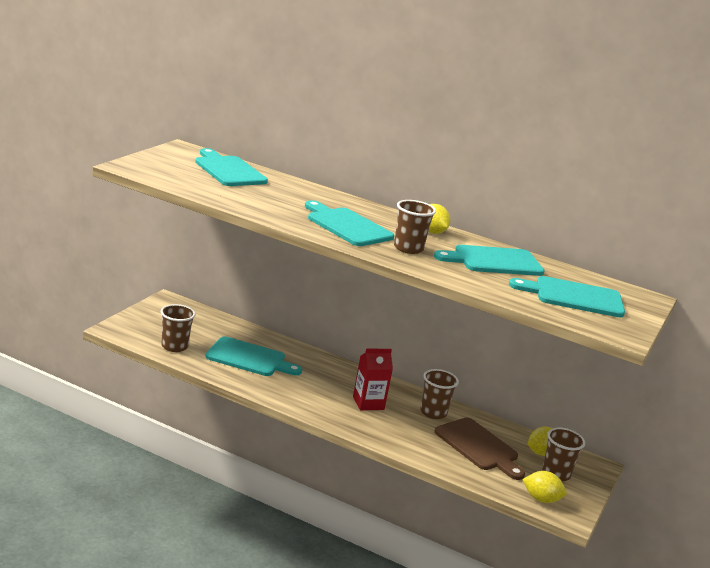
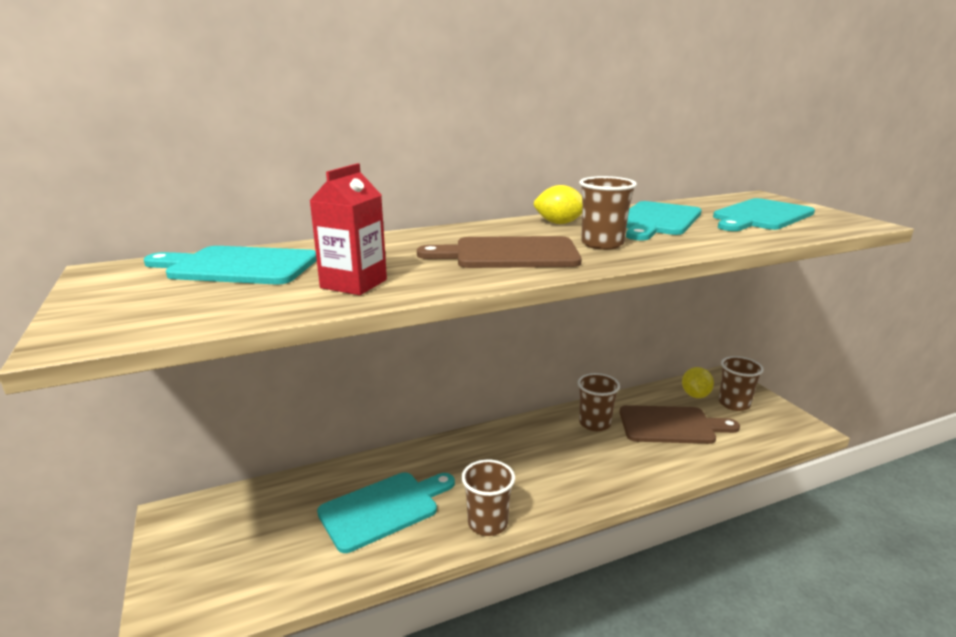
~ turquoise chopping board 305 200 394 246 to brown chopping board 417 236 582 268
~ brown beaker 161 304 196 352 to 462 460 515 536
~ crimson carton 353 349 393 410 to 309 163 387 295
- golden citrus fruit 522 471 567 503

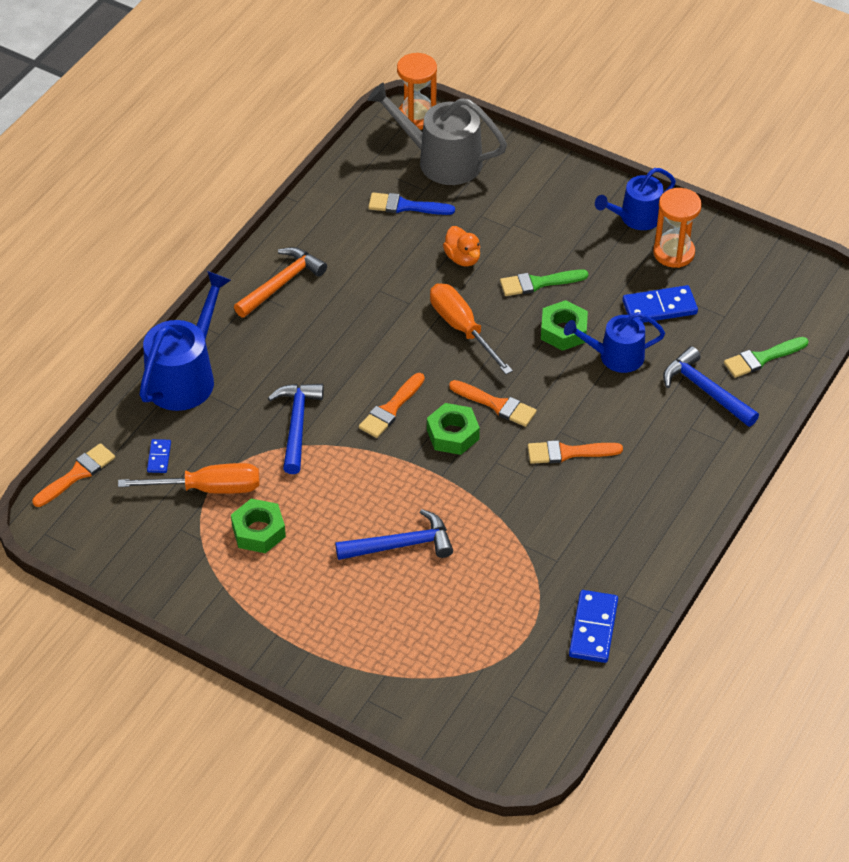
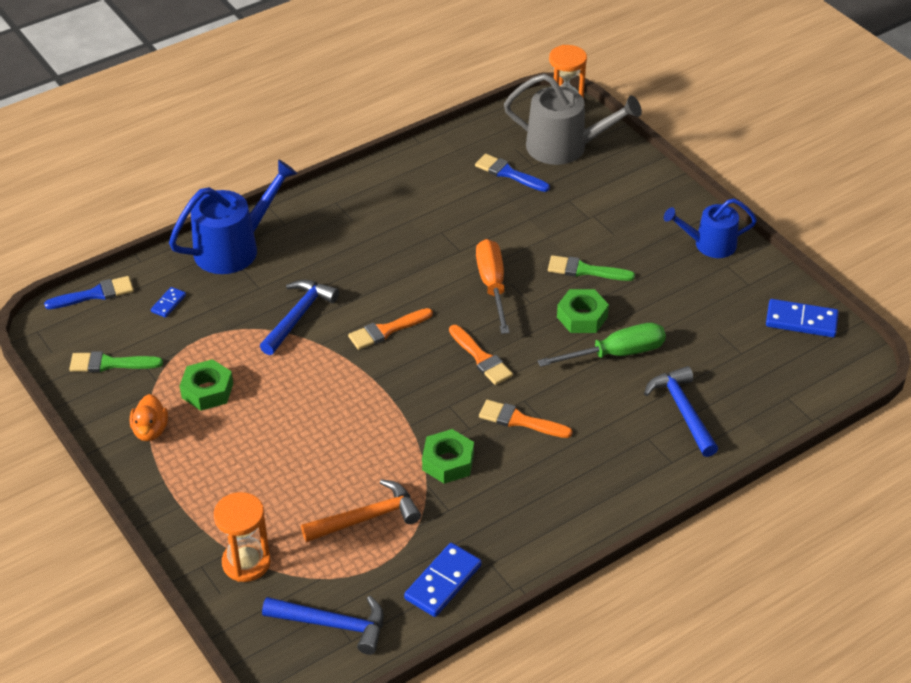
~ grey watering can 367 83 507 185 = 504 74 642 165 150 degrees clockwise
~ orange hourglass 653 188 702 268 to 214 492 271 582
~ orange rubber duck 443 226 481 267 to 130 394 168 441
~ orange hammer 234 247 327 318 to 301 479 421 542
~ royal blue domino tile 623 285 698 323 to 766 299 839 337
~ royal blue watering can 564 312 665 373 to emerald screwdriver 537 323 666 367
~ emerald paintbrush 724 337 809 378 to 69 351 163 372
~ emerald hex nut 427 403 480 455 to 422 429 474 484
~ orange paintbrush 33 443 115 507 to royal blue paintbrush 44 276 134 309
- orange screwdriver 118 463 259 494
~ royal blue hammer 335 509 453 560 to 262 596 384 655

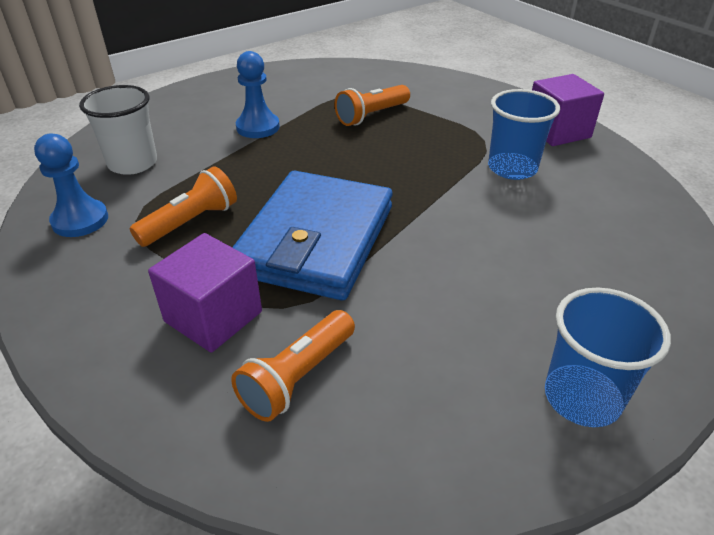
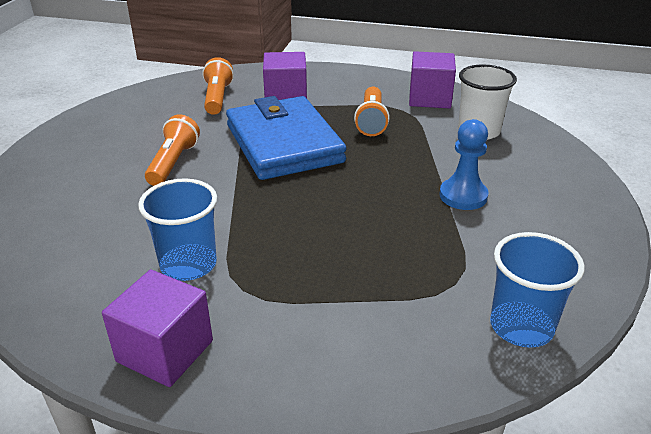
~ orange pocket torch 334 85 410 126 to 145 114 200 186
~ royal blue pawn 34 133 108 237 to violet cube 409 51 456 108
~ royal blue beaker 545 288 671 427 to 490 232 585 348

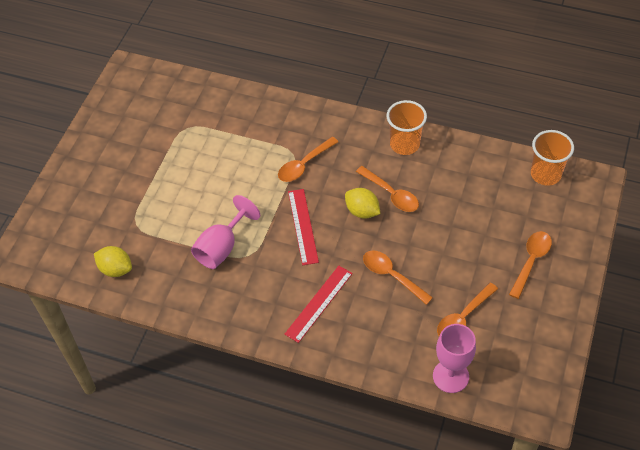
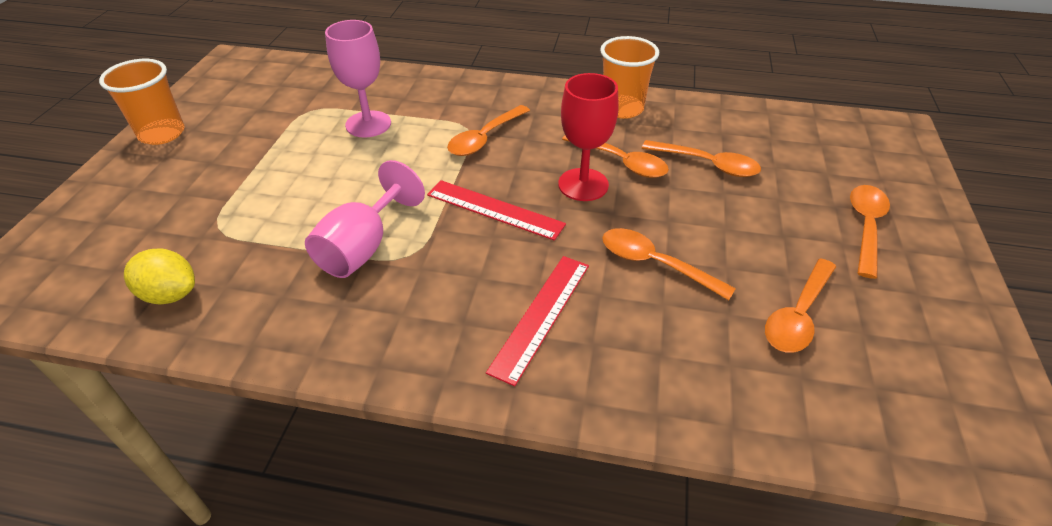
~ orange beaker 531 130 574 186 to 99 59 184 145
~ golden citrus fruit 345 188 380 219 to crimson chalice 558 73 618 201
~ crimson straightedge 288 189 319 265 = 427 180 566 241 45 degrees counterclockwise
~ rosy chalice 433 324 476 393 to 325 20 391 138
+ orange spoon 642 140 761 177

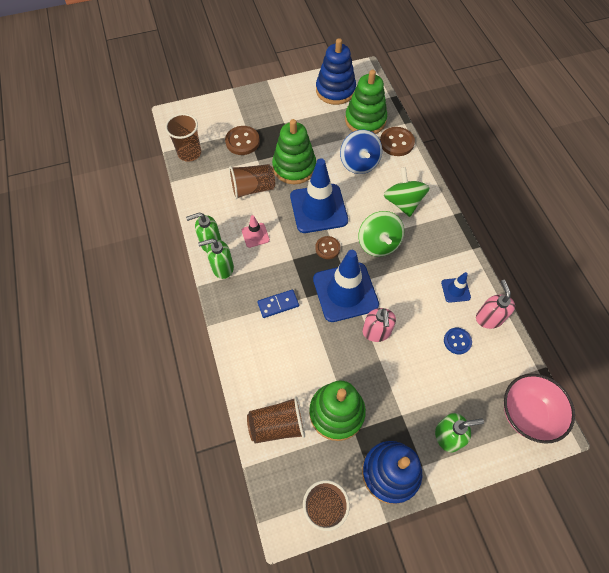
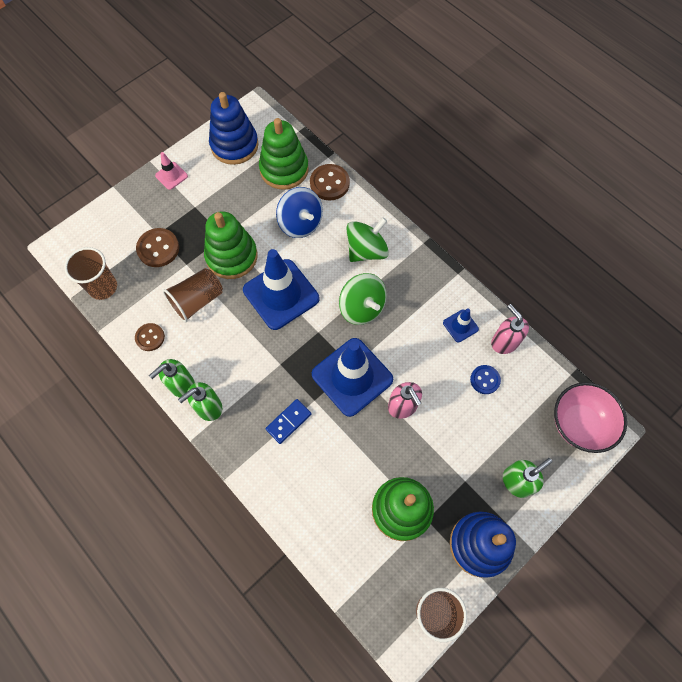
~ emerald toy top 384 167 430 217 = 346 218 389 262 90 degrees clockwise
~ rosy road cone 242 215 270 248 to 155 152 188 190
~ brown shirt button 315 236 340 259 to 135 323 165 351
- brown beaker 247 396 305 443

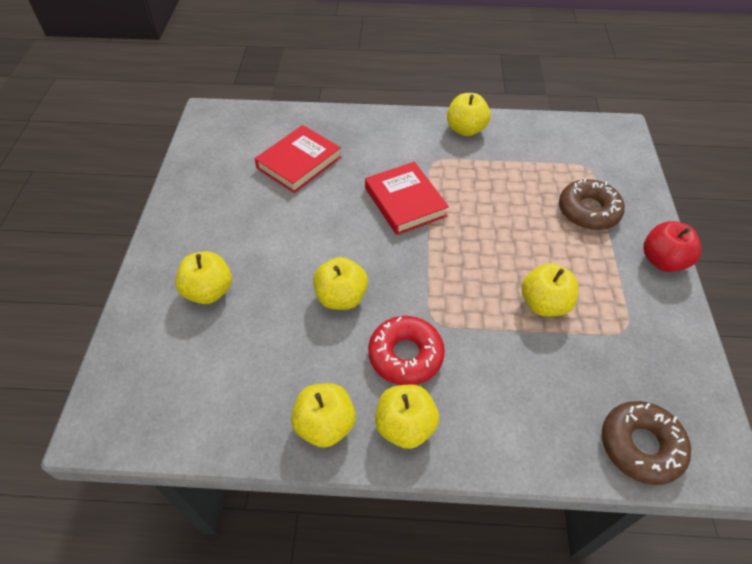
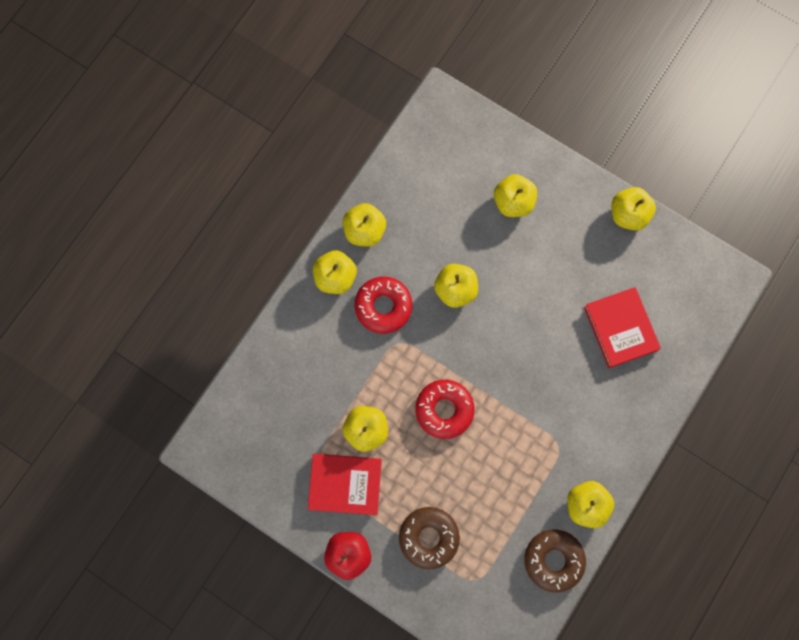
~ crimson hardback 365 162 449 235 to 308 454 382 515
~ brown glazed donut 602 401 691 485 to 524 530 586 592
+ golden toy apple 612 187 656 231
+ crimson glazed donut 415 380 475 439

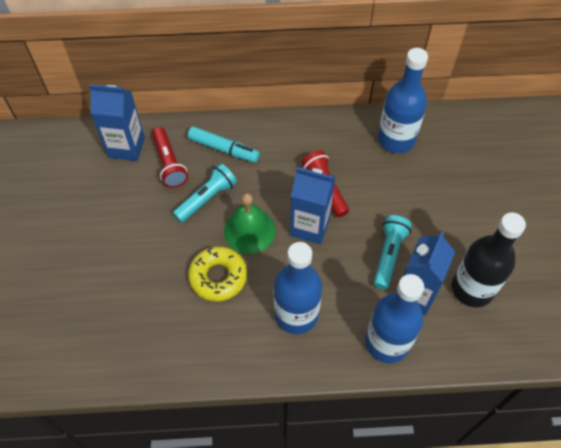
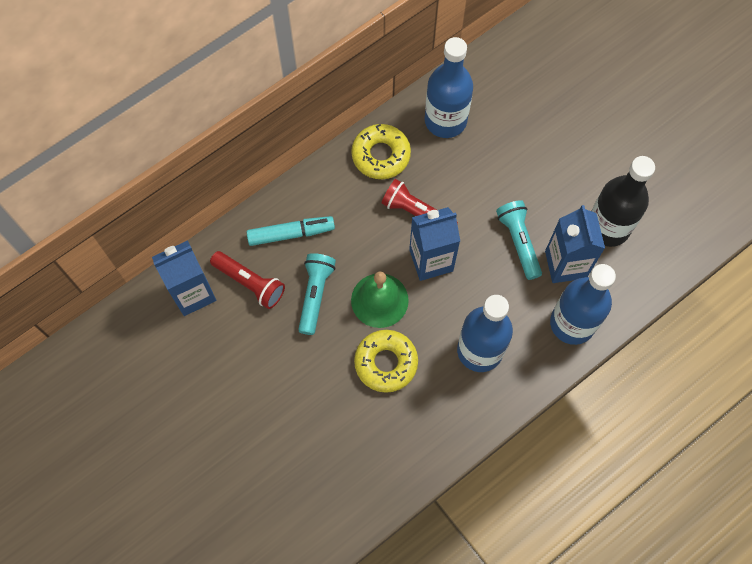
+ golden glazed donut 351 124 411 179

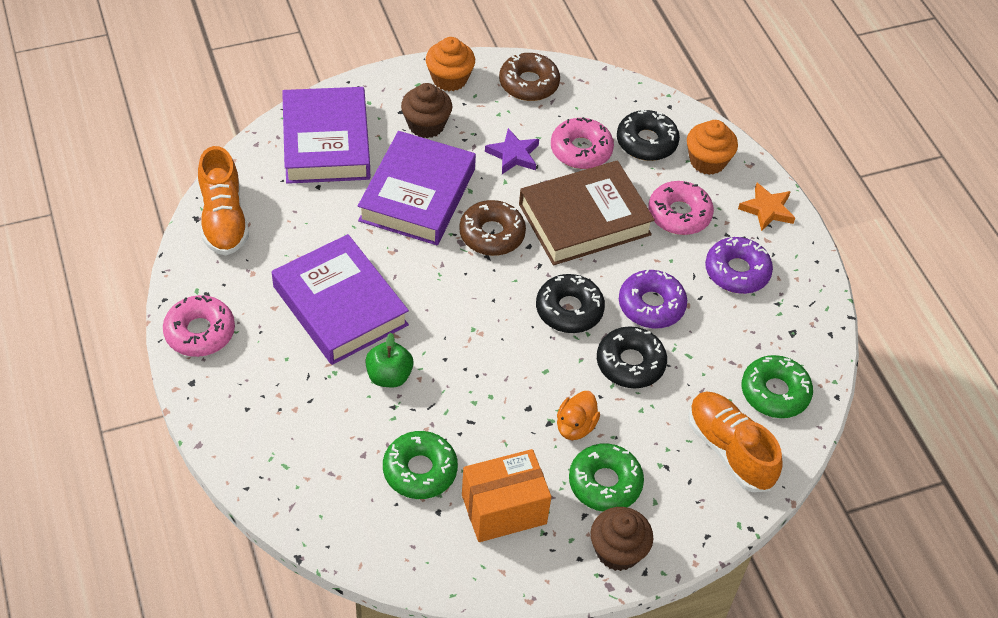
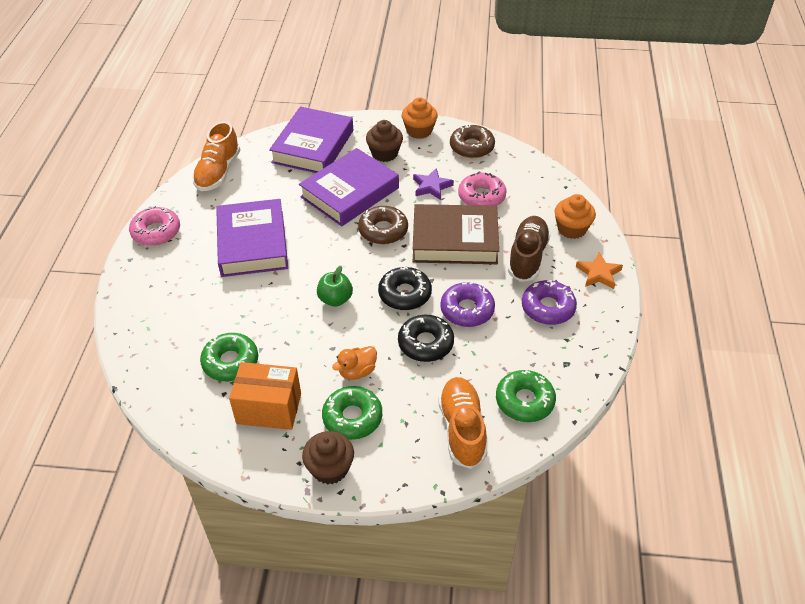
- ebony glazed donut 617 110 680 161
~ rosy glazed donut 648 181 714 235 to brown shoe 508 216 551 282
~ emerald toy apple 365 333 413 388 to 317 266 353 307

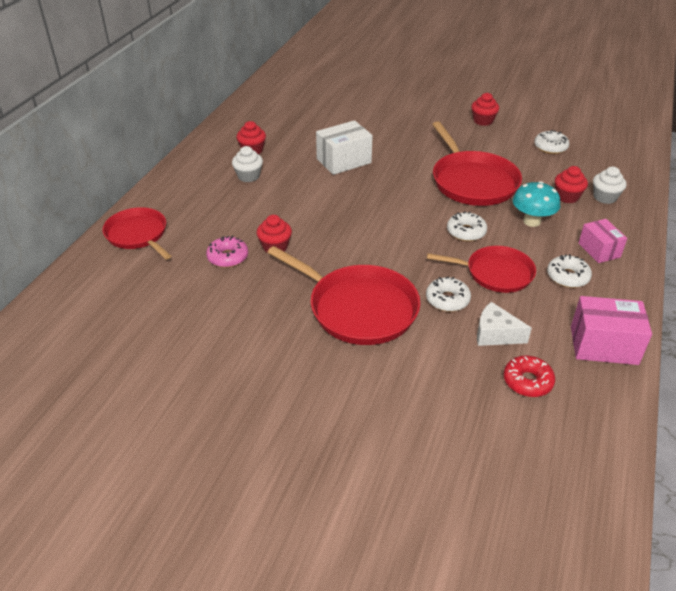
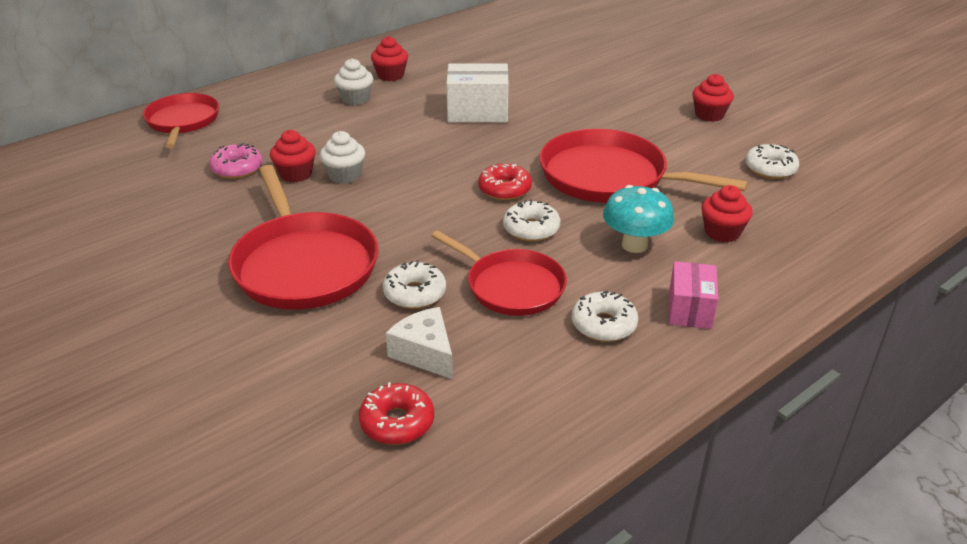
~ crimson frying pan 432 121 522 206 = 540 129 748 203 105 degrees clockwise
~ snow-white muffin 593 167 627 204 to 320 131 365 184
- rosy parcel 571 296 652 365
+ crimson glazed donut 478 164 532 200

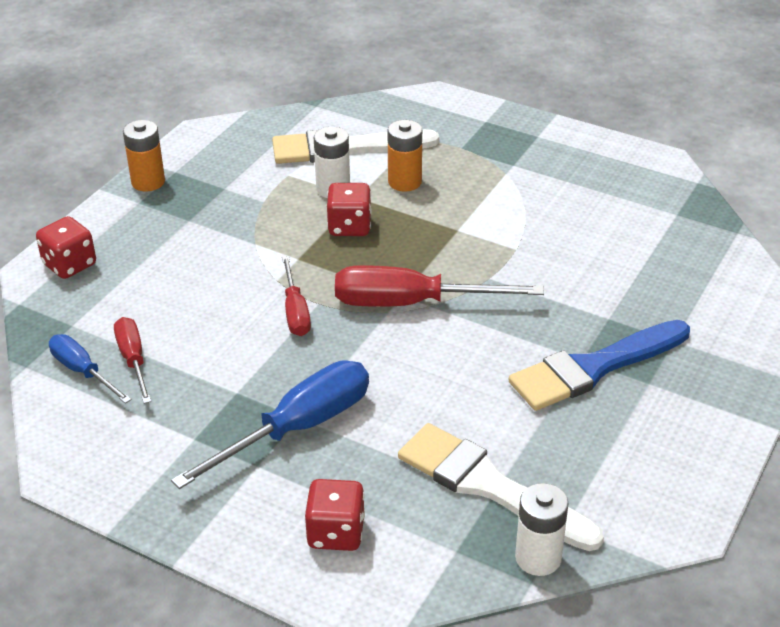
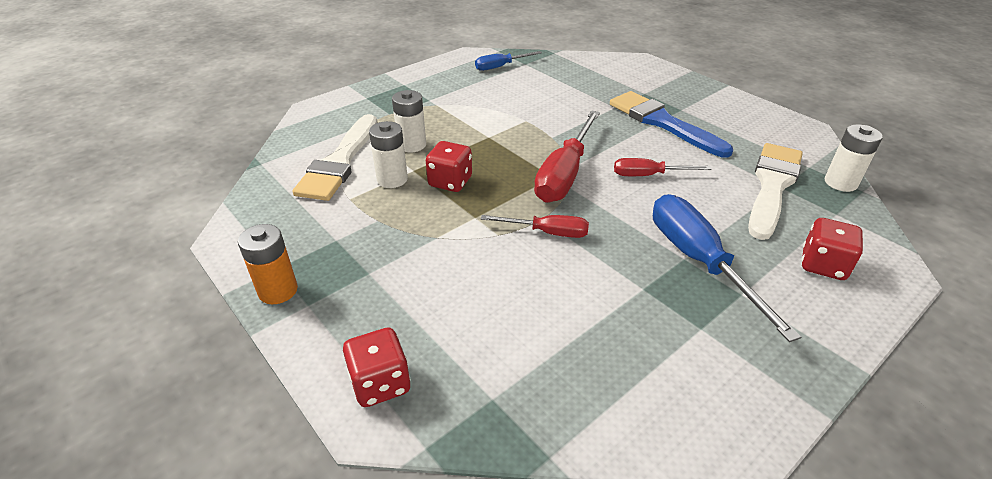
~ orange battery 388 120 422 192 to snow-white battery 392 90 426 152
~ crimson screwdriver 114 317 151 404 to 614 158 712 176
~ royal blue paintbrush 509 320 690 411 = 610 91 733 157 150 degrees clockwise
~ royal blue screwdriver 49 334 132 404 to 475 51 542 71
~ snow-white paintbrush 398 423 604 551 = 748 143 803 240 150 degrees clockwise

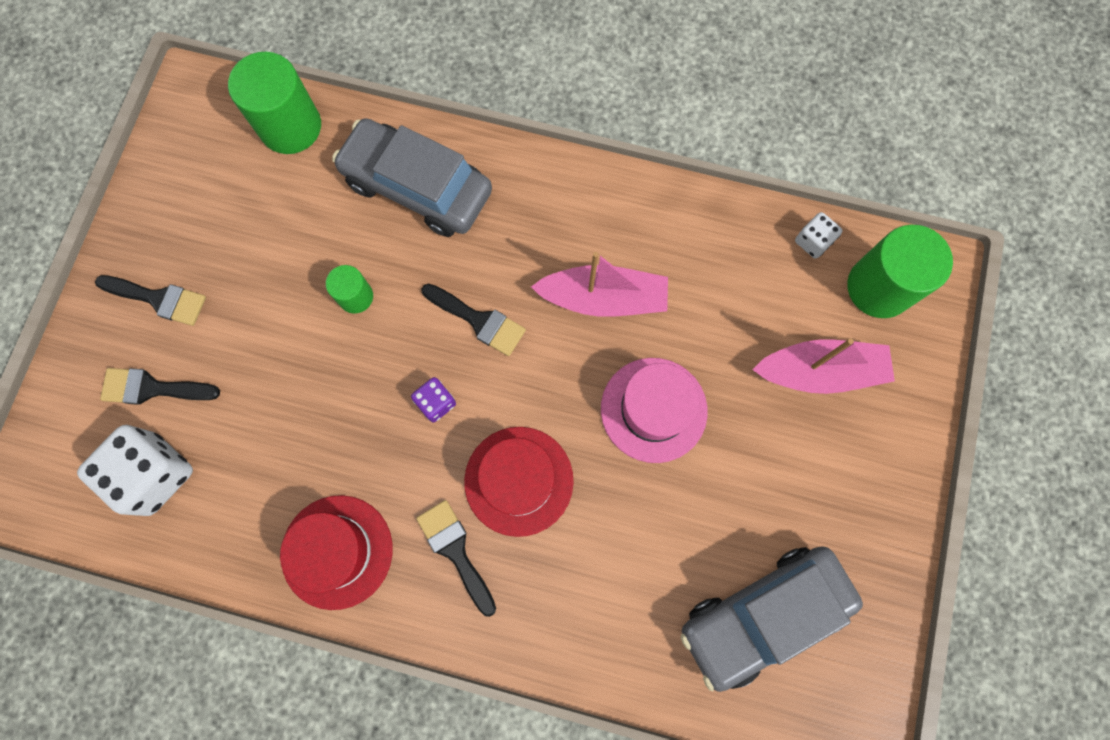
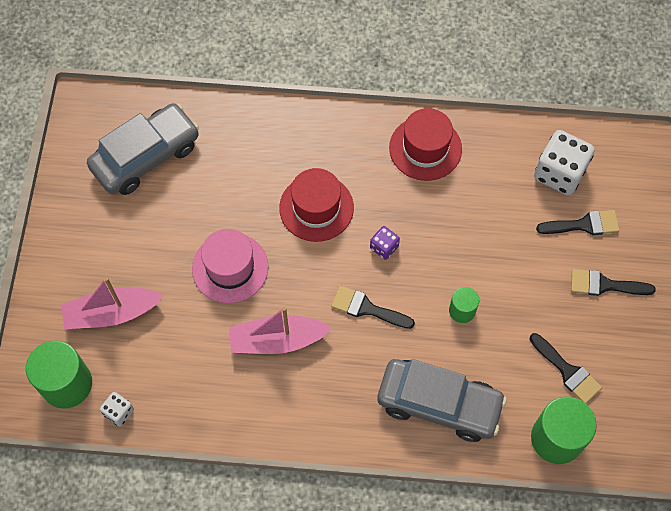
~ ebony paintbrush 416 500 496 617 to 529 333 602 403

